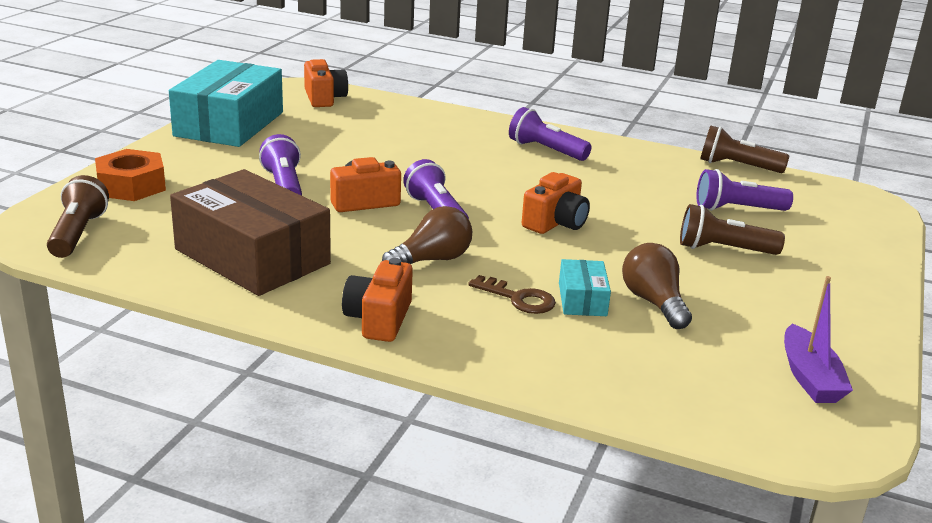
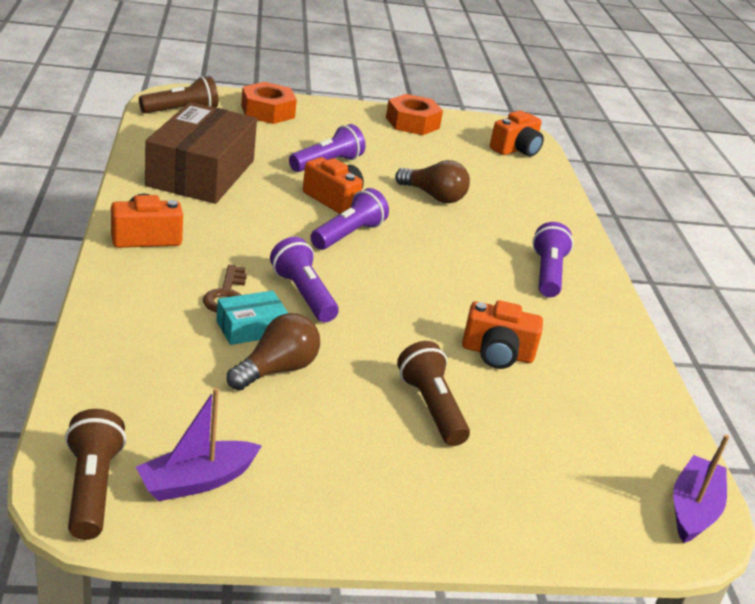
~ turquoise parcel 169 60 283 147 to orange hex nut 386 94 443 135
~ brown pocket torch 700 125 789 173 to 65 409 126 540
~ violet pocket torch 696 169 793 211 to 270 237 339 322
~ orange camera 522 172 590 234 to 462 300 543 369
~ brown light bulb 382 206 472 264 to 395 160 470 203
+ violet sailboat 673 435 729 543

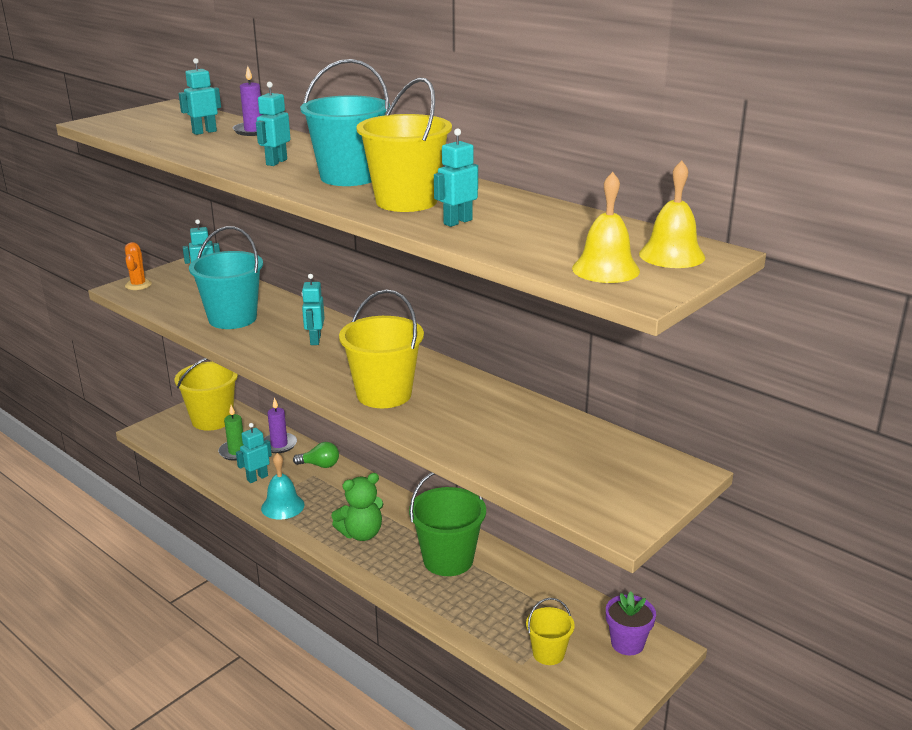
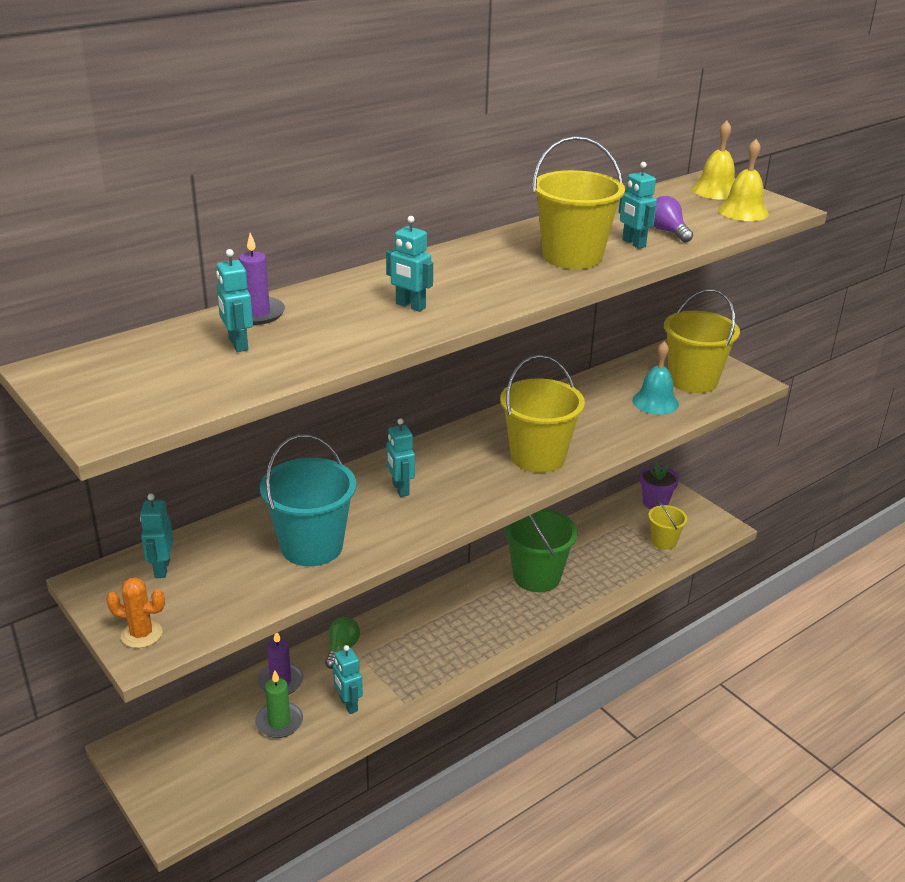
- turquoise sand bucket 300 59 390 186
~ turquoise toy robot 302 274 324 345 = 387 418 415 497 60 degrees clockwise
~ golden sand bucket 174 358 238 431 to 664 289 740 393
~ turquoise bell 261 453 304 520 to 632 341 679 415
- emerald teddy bear 331 473 383 541
+ violet light bulb 653 196 693 243

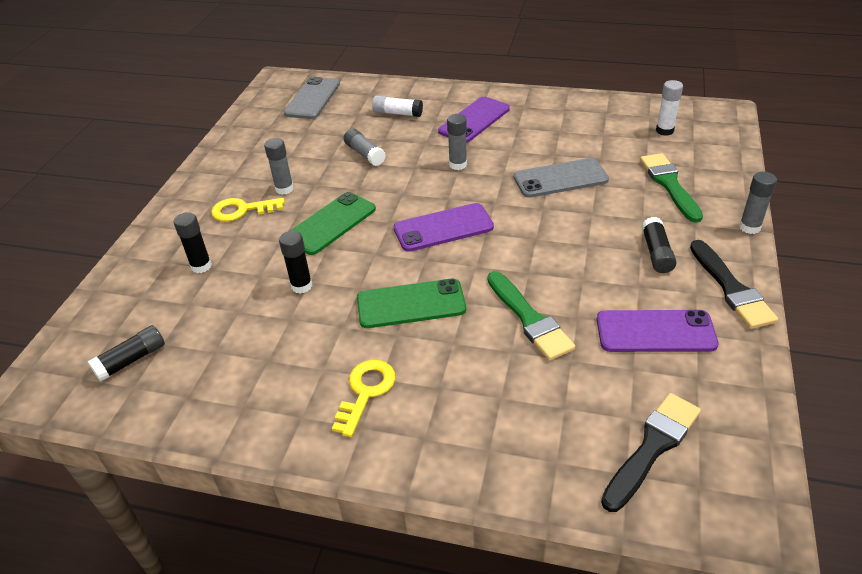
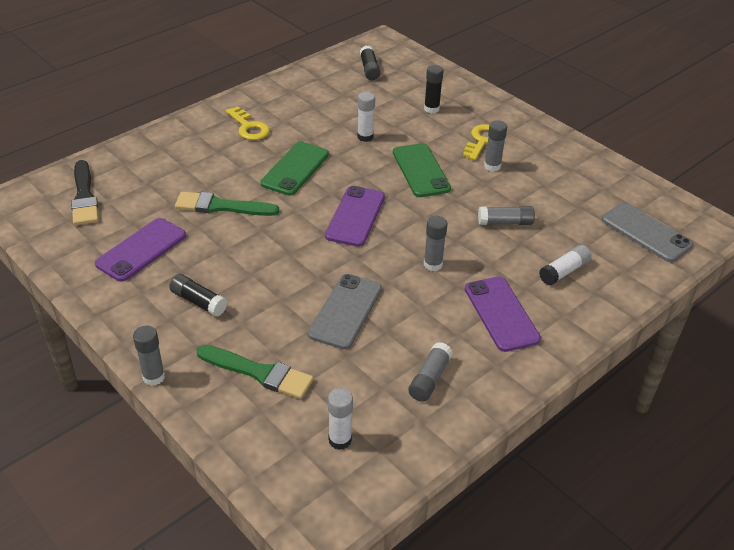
~ ebony glue 279 231 312 293 to snow-white glue 357 92 375 142
- ebony paintbrush 690 240 778 329
+ grey glue 408 342 453 402

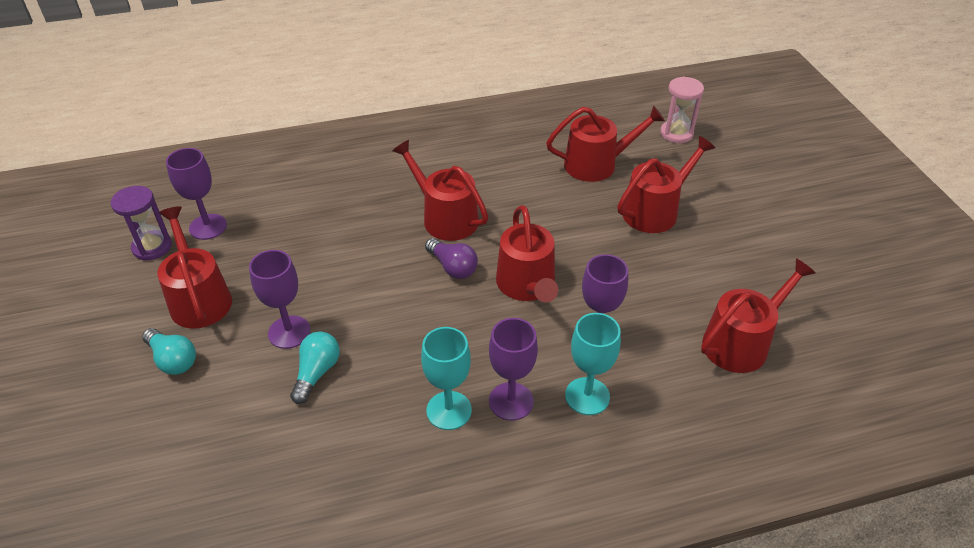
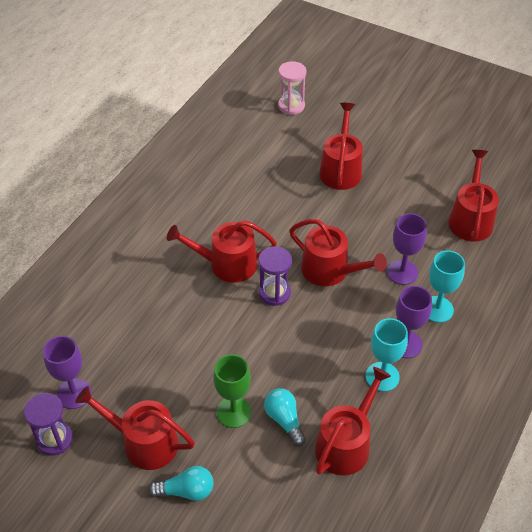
~ crimson watering can 546 105 665 182 to 315 367 391 476
~ violet light bulb 425 238 478 279 to violet hourglass 258 246 292 306
~ violet chalice 249 250 310 349 to emerald chalice 213 354 251 428

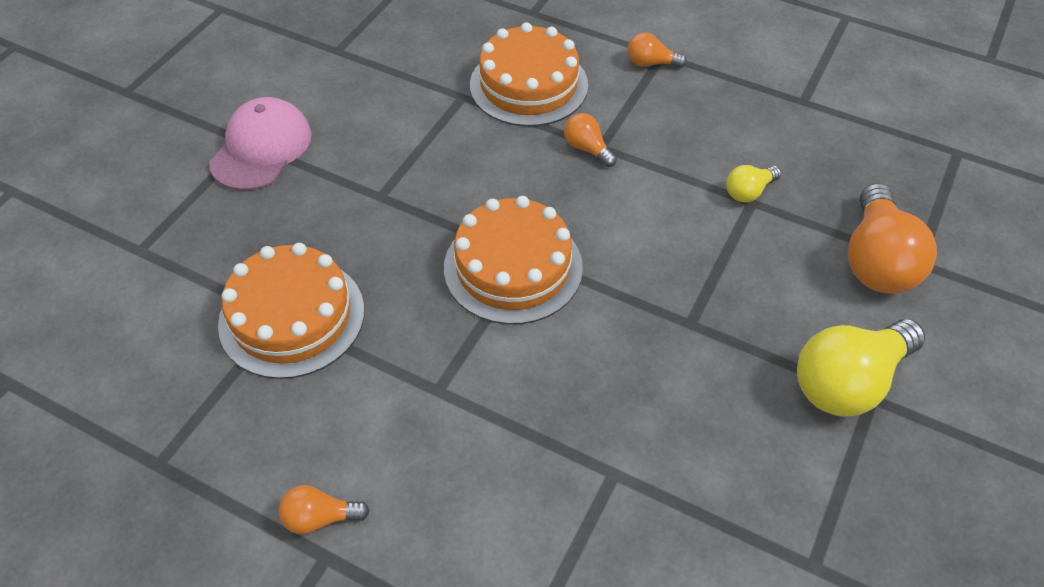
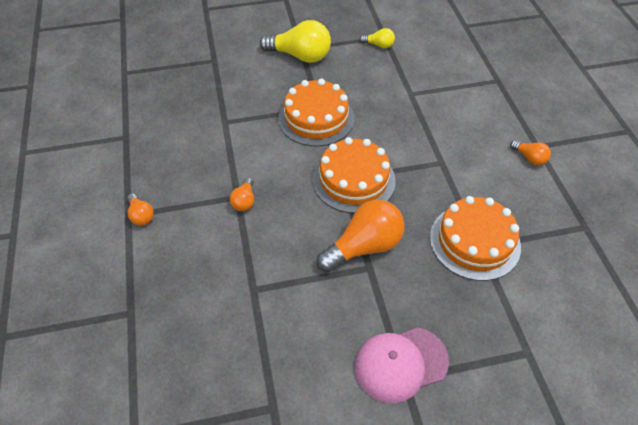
~ orange layer cake 470 22 588 127 to 278 79 355 146
~ golden light bulb 726 165 781 202 to 359 28 395 48
~ orange light bulb 848 183 937 294 to 316 200 404 272

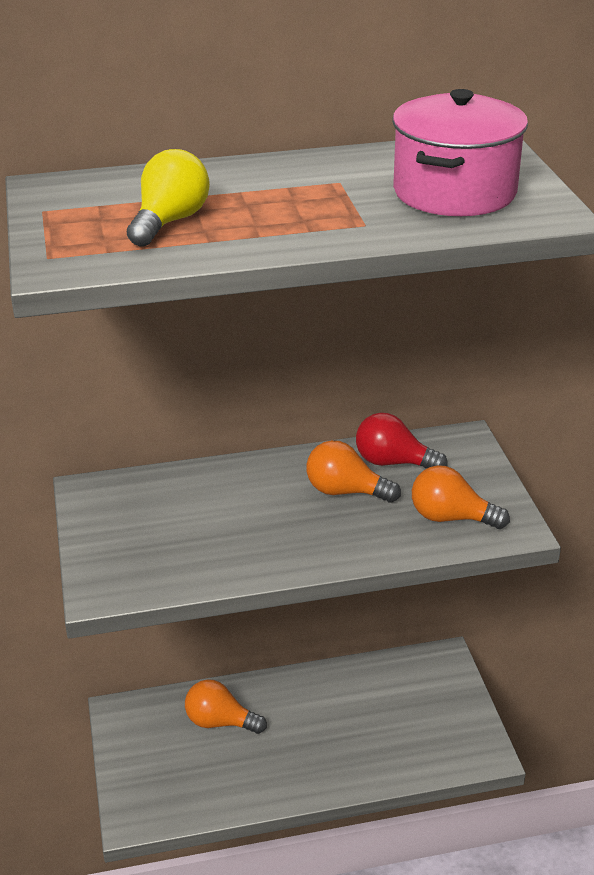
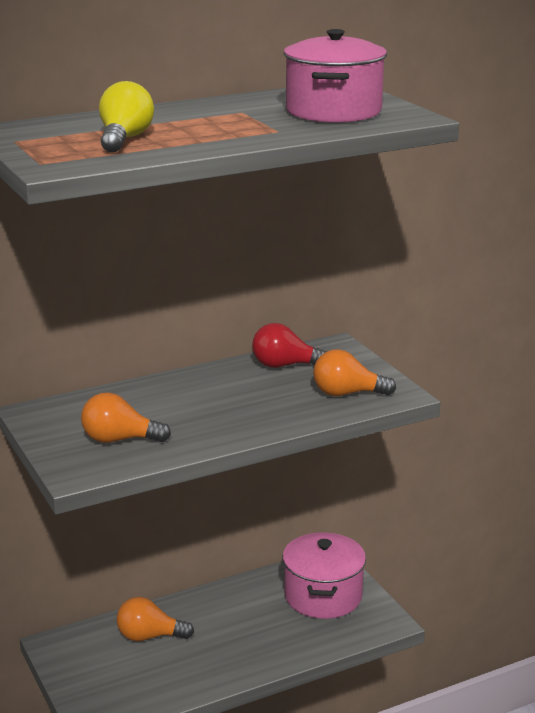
~ orange light bulb 306 440 401 503 to 81 392 171 443
+ rosy cooking pot 283 533 366 619

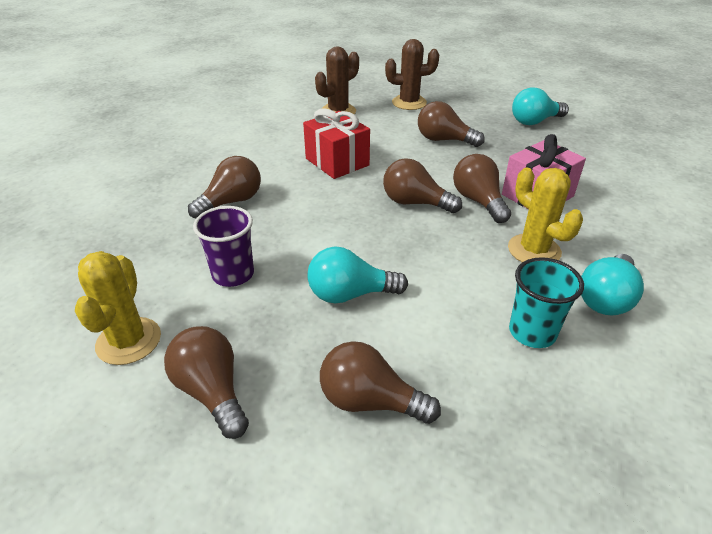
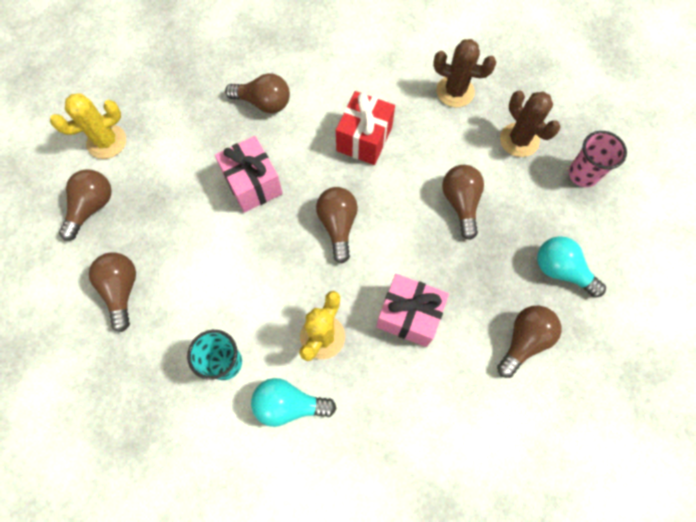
~ brown light bulb 453 154 511 223 to 497 306 562 378
- violet beaker 193 206 254 287
- turquoise light bulb 307 247 408 303
+ rosy beaker 569 131 627 187
+ rosy wrapped gift 215 136 283 213

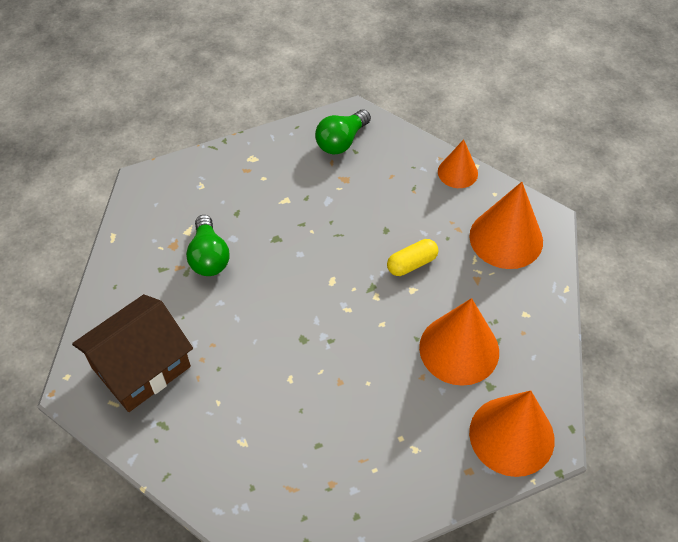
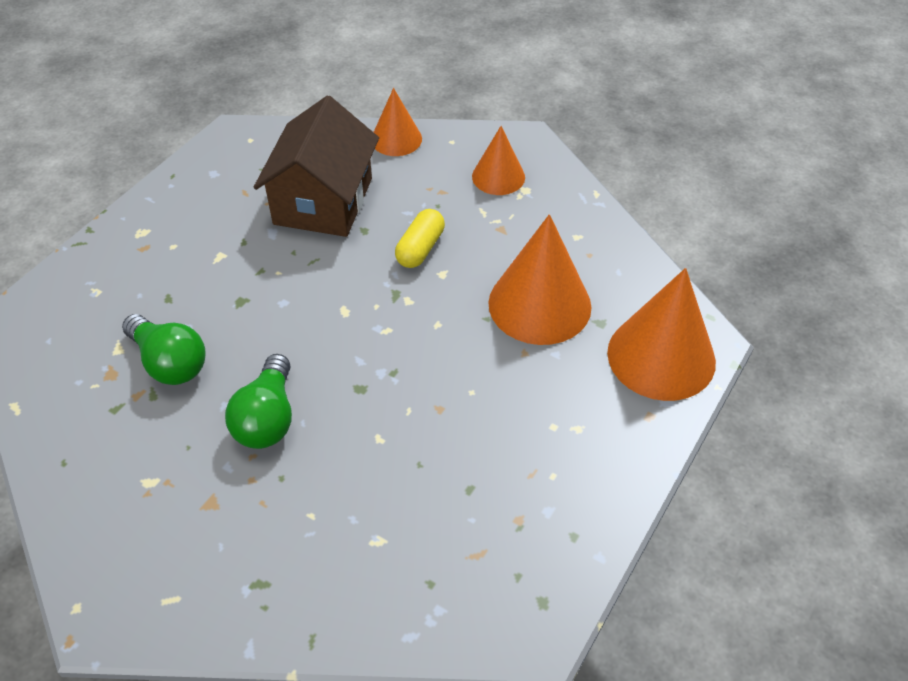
~ emerald light bulb 315 110 371 154 to 225 354 292 449
~ orange cone 469 182 543 269 = 472 126 525 195 x0.58
~ brown toy house 72 294 193 412 to 254 96 379 237

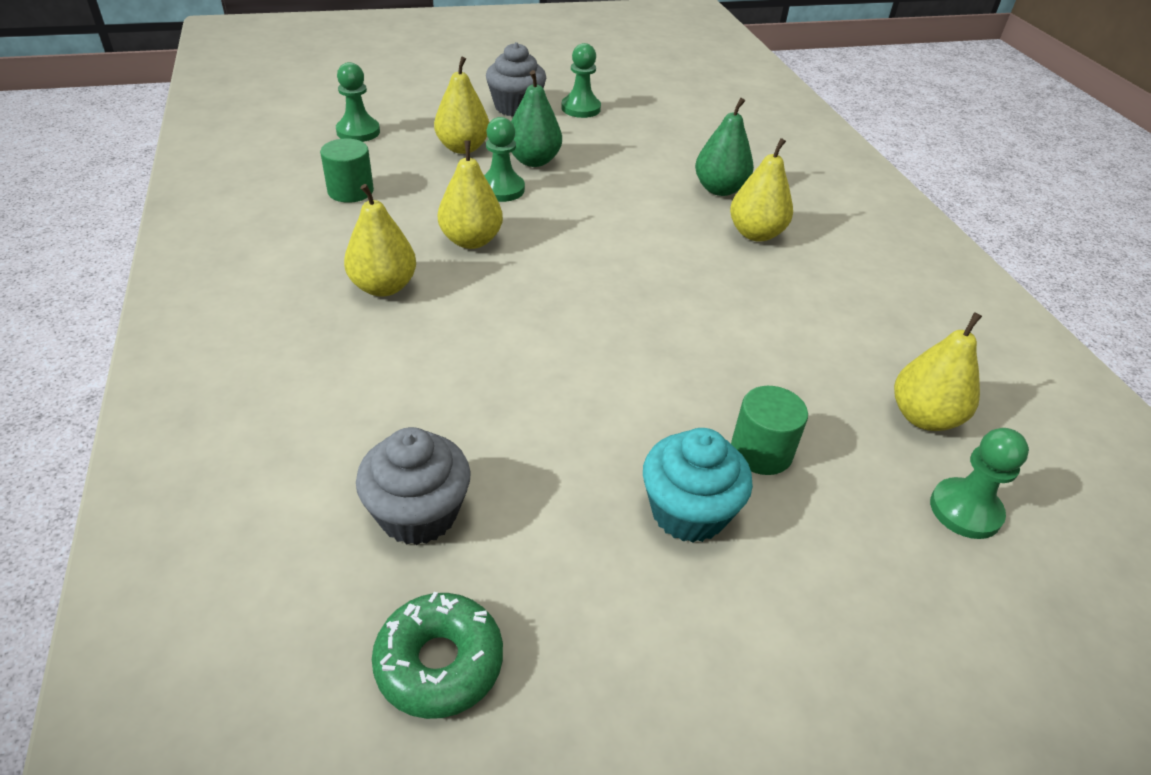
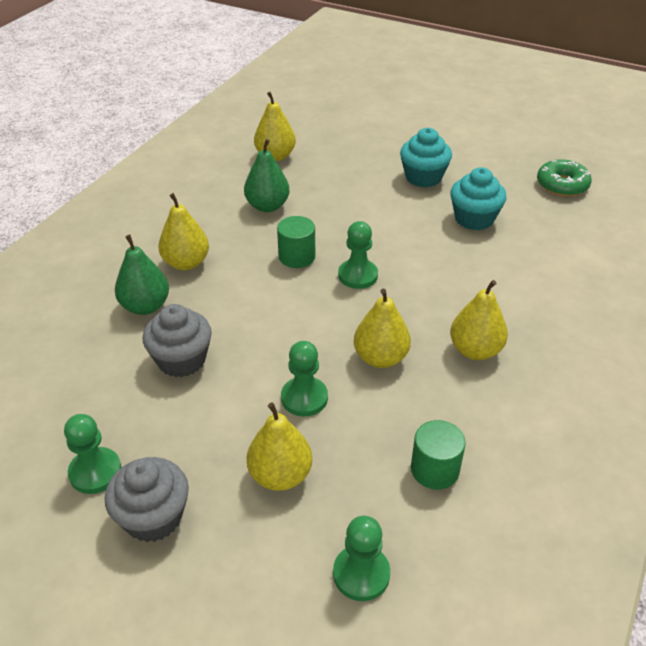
~ emerald pear fruit 511 70 562 167 to 244 139 290 212
~ emerald cylinder shape 731 386 808 475 to 277 216 315 268
~ grey muffin 356 427 471 545 to 143 304 212 377
~ emerald pawn 930 428 1029 539 to 338 221 378 289
+ turquoise muffin 450 167 507 230

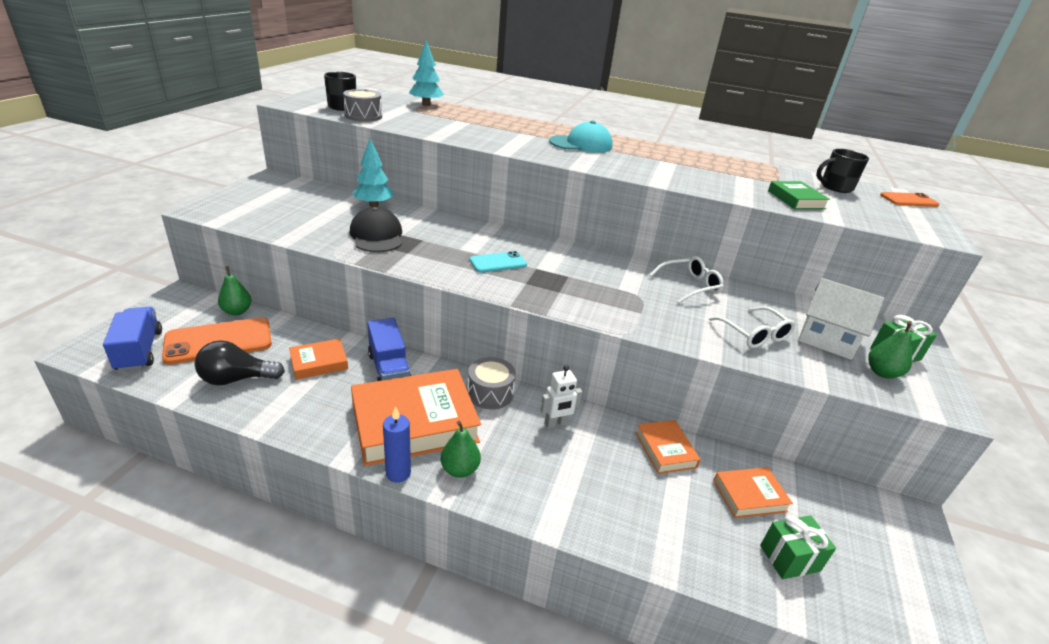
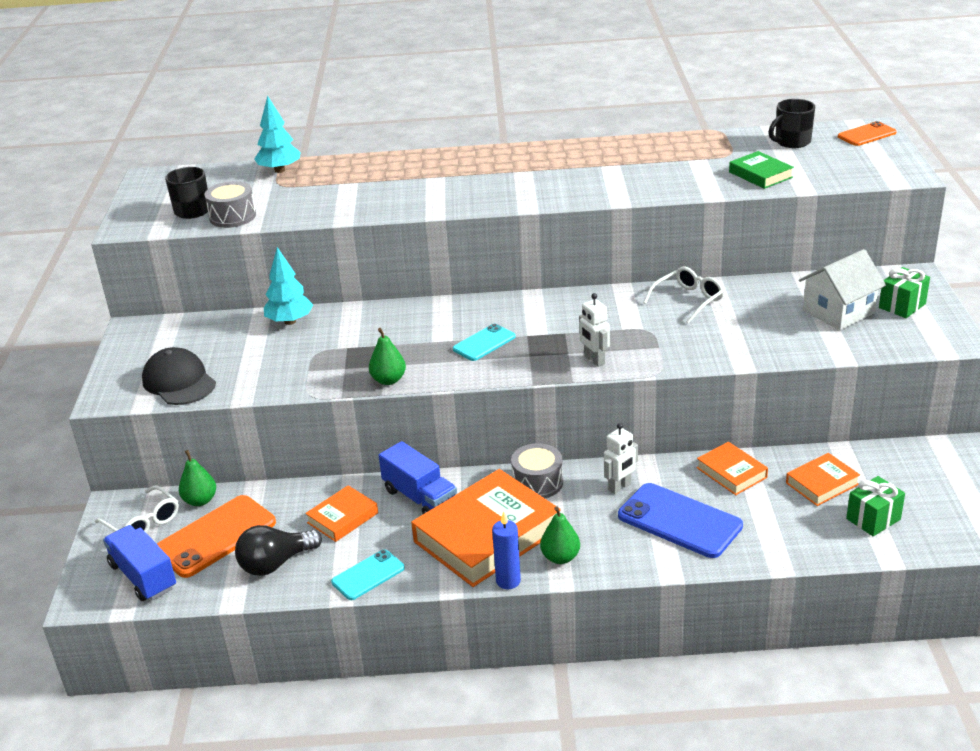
- turquoise baseball cap 549 121 613 153
~ ebony baseball cap 350 207 402 252 to 142 347 216 405
~ snow-white toy house 798 278 885 360 = 799 249 886 330 45 degrees counterclockwise
~ snow-white eyeglasses 708 306 795 348 to 95 486 179 533
~ emerald pear fruit 868 321 912 379 to 369 328 406 385
+ snow-white toy robot 579 293 610 367
+ royal blue mobile phone 618 483 743 558
+ turquoise mobile phone 331 550 405 600

